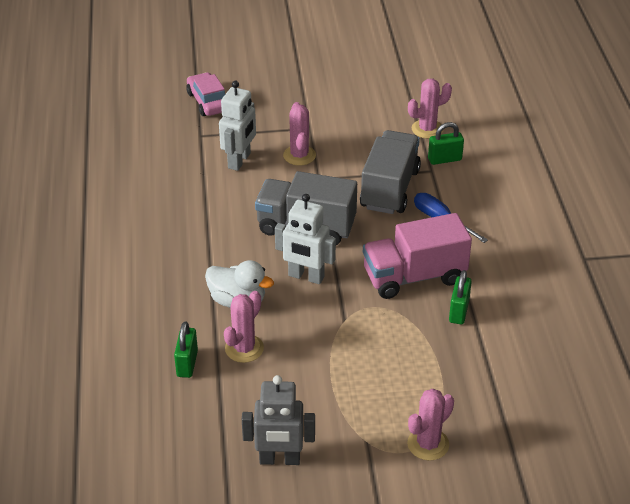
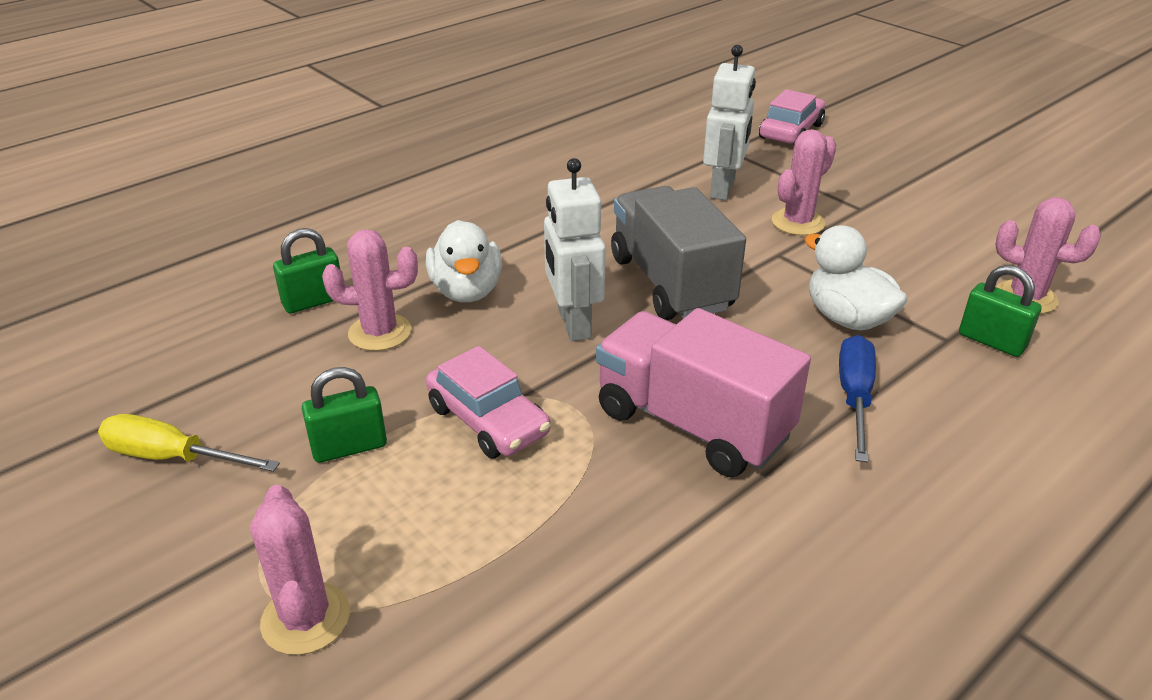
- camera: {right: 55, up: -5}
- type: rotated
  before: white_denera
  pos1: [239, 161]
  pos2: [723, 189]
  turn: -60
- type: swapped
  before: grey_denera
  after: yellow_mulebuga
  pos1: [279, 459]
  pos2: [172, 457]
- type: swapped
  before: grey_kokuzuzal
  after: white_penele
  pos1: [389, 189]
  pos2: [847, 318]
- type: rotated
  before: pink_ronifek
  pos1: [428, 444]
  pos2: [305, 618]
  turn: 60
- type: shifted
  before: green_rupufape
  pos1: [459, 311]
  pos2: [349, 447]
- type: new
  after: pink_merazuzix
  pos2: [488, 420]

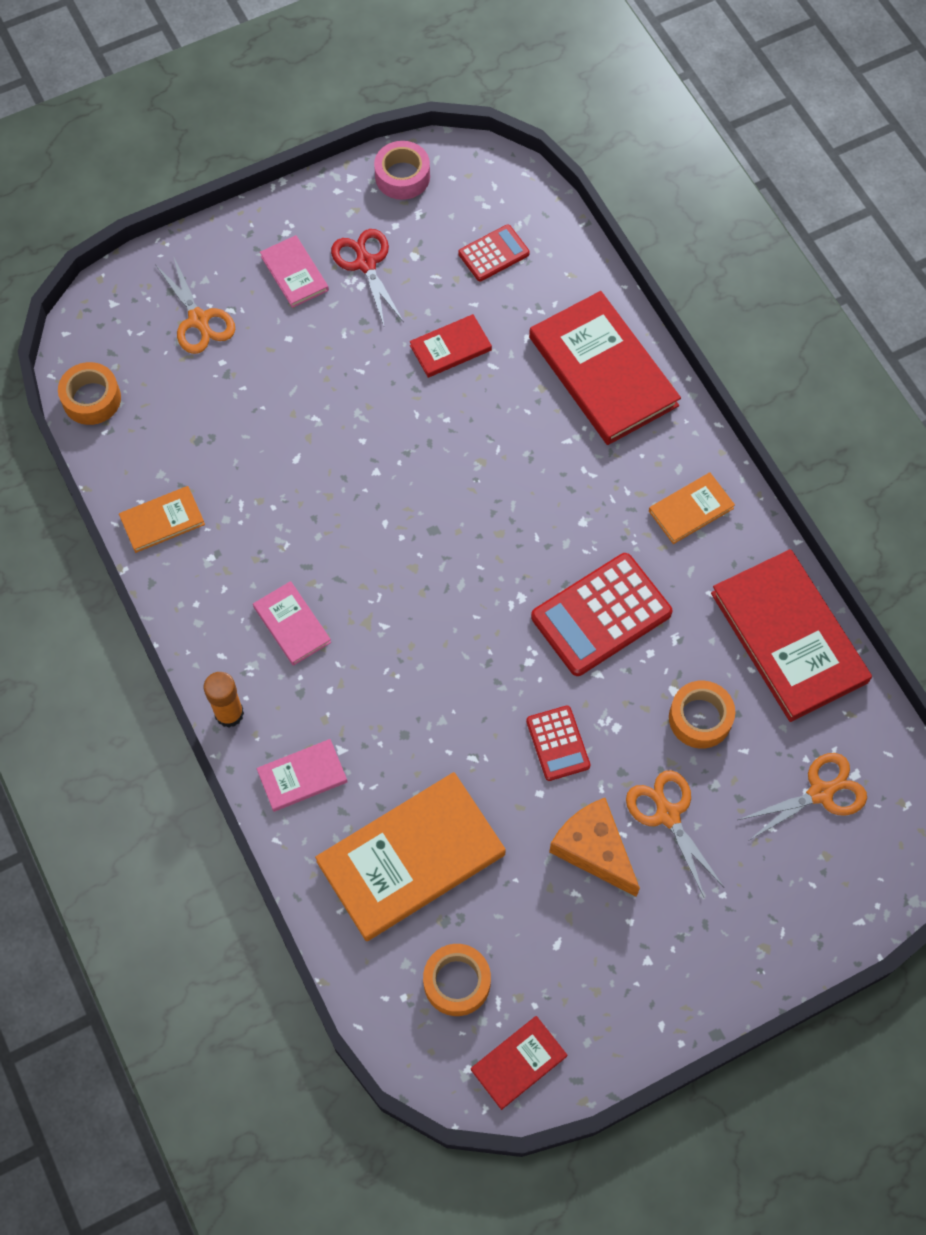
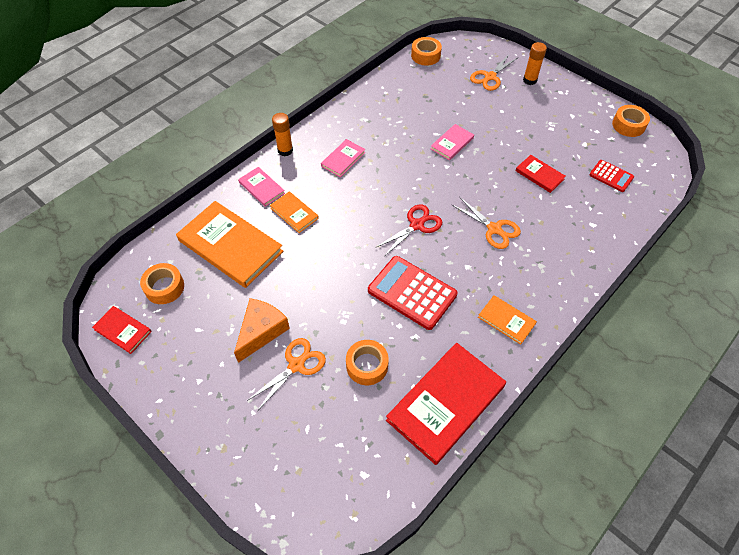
- camera: {right: 70, up: -10}
- type: shifted
  before: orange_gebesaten
  pos1: [162, 520]
  pos2: [294, 213]
- type: shifted
  before: pink_gebesaten
  pos1: [294, 273]
  pos2: [452, 143]
- type: shifted
  before: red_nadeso
  pos1: [366, 263]
  pos2: [417, 225]
- type: repainted
  before: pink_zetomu
  after: orange_zetomu
  pos1: [402, 176]
  pos2: [628, 125]
- type: gone
  before: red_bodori
  pos1: [558, 743]
- type: gone
  before: red_gebesaten
  pos1: [603, 371]
- type: shifted
  before: orange_nadeso
  pos1: [820, 793]
  pos2: [494, 229]
- type: new
  after: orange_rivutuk
  pos2: [530, 80]

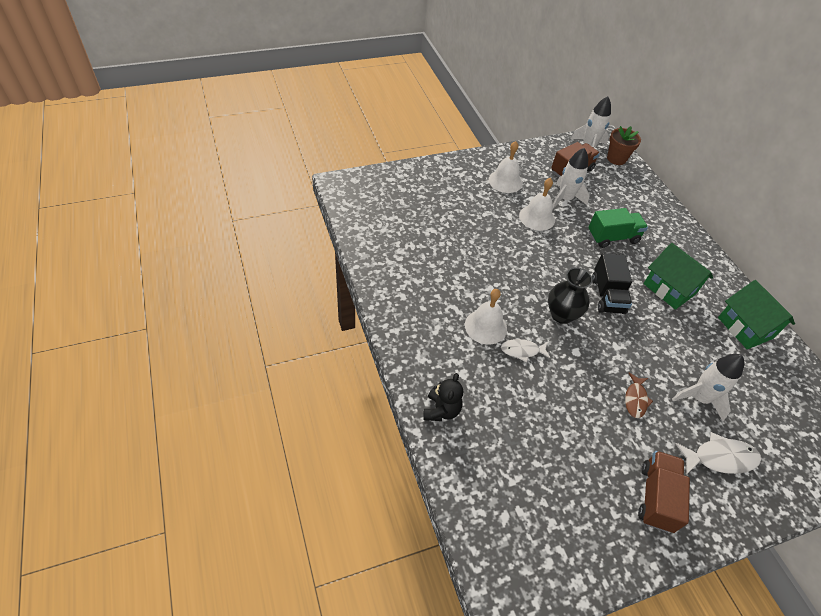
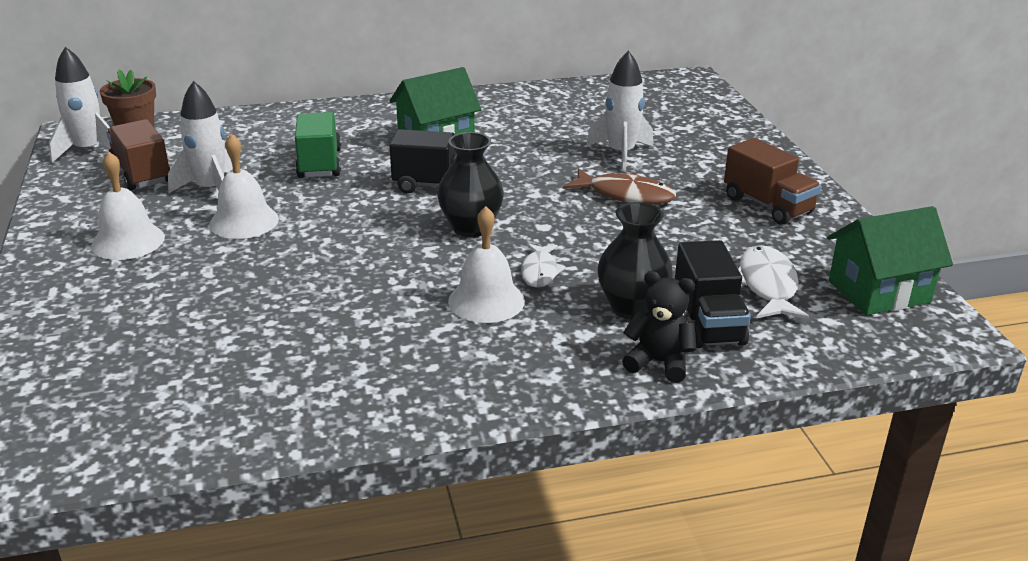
- camera: {right: -80, up: -20}
- type: scaled
  before: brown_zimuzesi
  pos1: [635, 399]
  pos2: [625, 195]
  scale: 1.52
- type: rotated
  before: brown_kokuzuzal
  pos1: [656, 497]
  pos2: [767, 205]
  turn: -150
- type: shifted
  before: white_zimuzesi
  pos1: [720, 458]
  pos2: [767, 285]
- type: shifted
  before: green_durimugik
  pos1: [745, 328]
  pos2: [879, 292]
- type: new
  after: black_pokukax
  pos2: [631, 308]
- type: new
  after: black_kokuzuzal
  pos2: [707, 322]

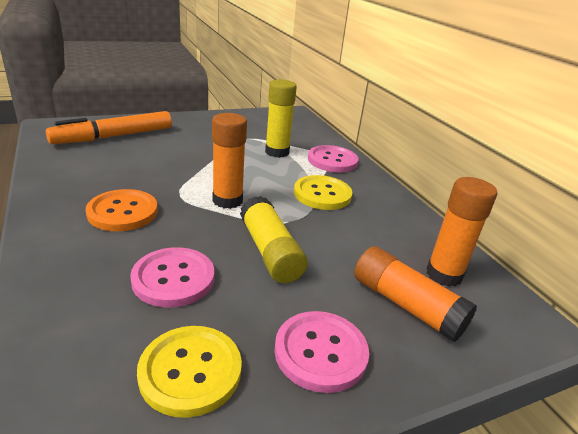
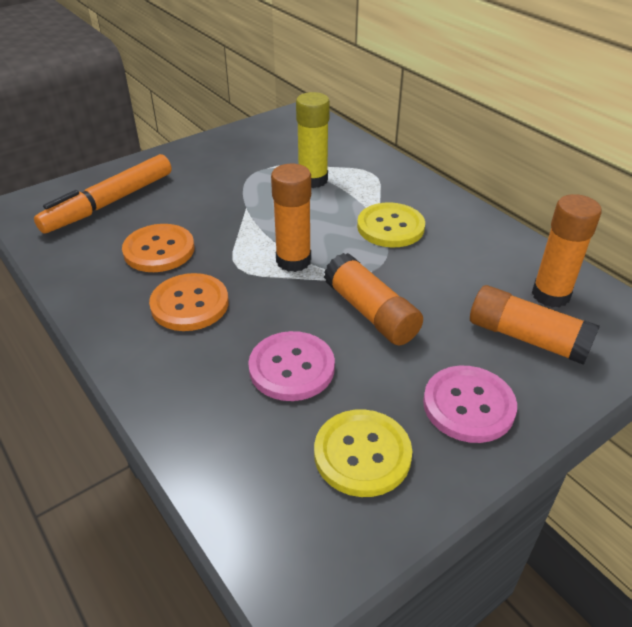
- camera: {right: -10, up: 10}
- type: repainted
  before: yellow_rivutuk
  after: orange_rivutuk
  pos1: [270, 251]
  pos2: [371, 312]
- type: gone
  before: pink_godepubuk
  pos1: [332, 160]
- type: new
  after: orange_godepubuk
  pos2: [159, 250]

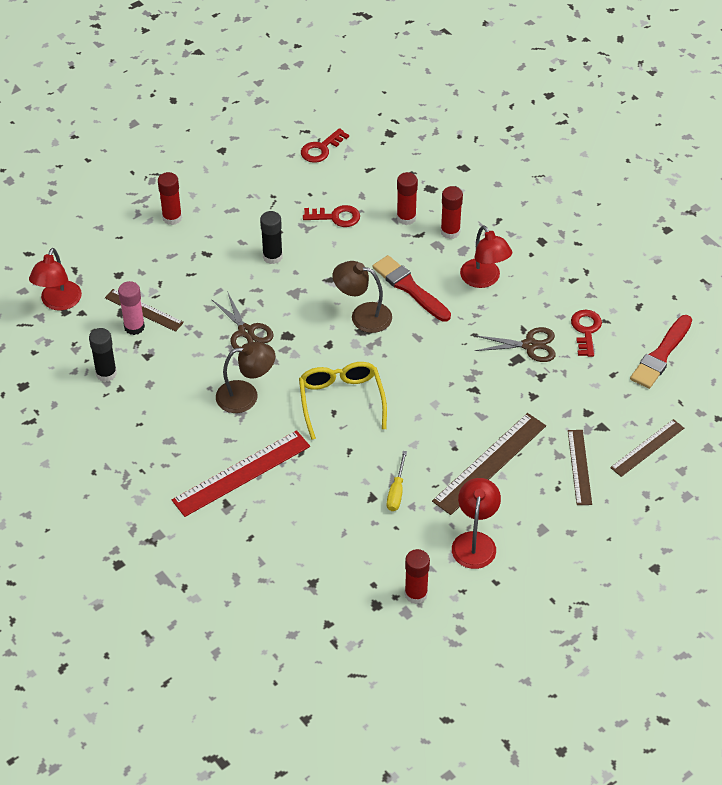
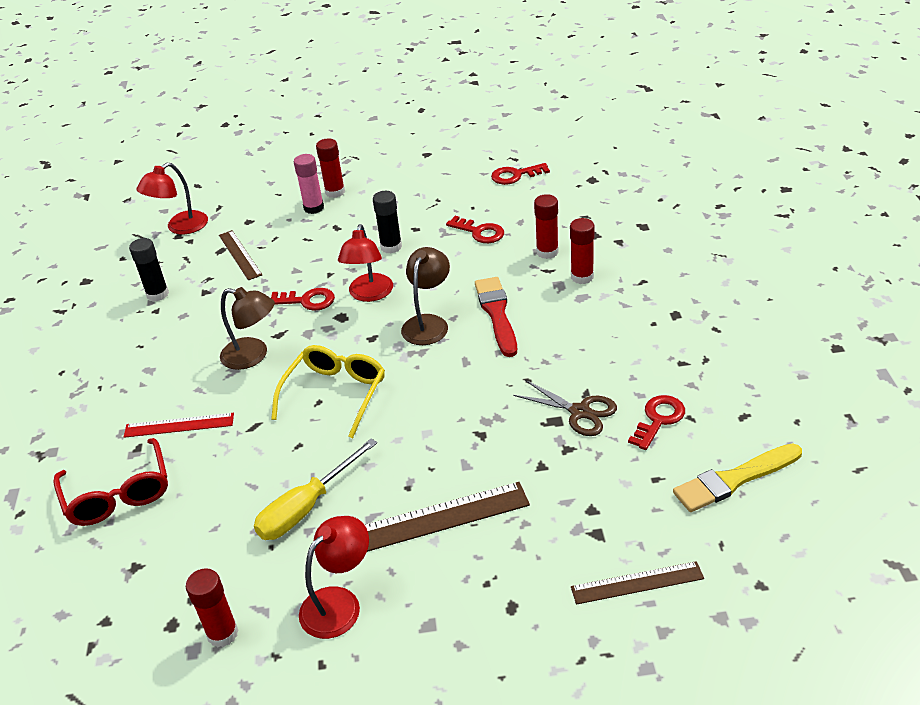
- camera: {right: 35, up: -10}
- type: shifted
  before: pink_rivutuk
  pos1: [134, 327]
  pos2: [314, 208]
- type: scaled
  before: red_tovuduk
  pos1: [241, 473]
  pos2: [179, 425]
  scale: 0.62
- type: swapped
  before: brown_nadeso
  after: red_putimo
  pos1: [246, 331]
  pos2: [307, 300]
- type: rotated
  before: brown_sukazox
  pos1: [363, 315]
  pos2: [428, 323]
  turn: 60
- type: scaled
  before: yellow_mulebuga
  pos1: [396, 491]
  pos2: [306, 507]
  scale: 1.68
- type: shifted
  before: red_sukazox
  pos1: [484, 279]
  pos2: [369, 294]
- type: gone
  before: brown_tovuduk
  pos1: [579, 467]
- type: repainted
  before: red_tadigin
  after: yellow_tadigin
  pos1: [661, 355]
  pos2: [734, 479]
- type: new
  after: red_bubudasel
  pos2: [118, 494]

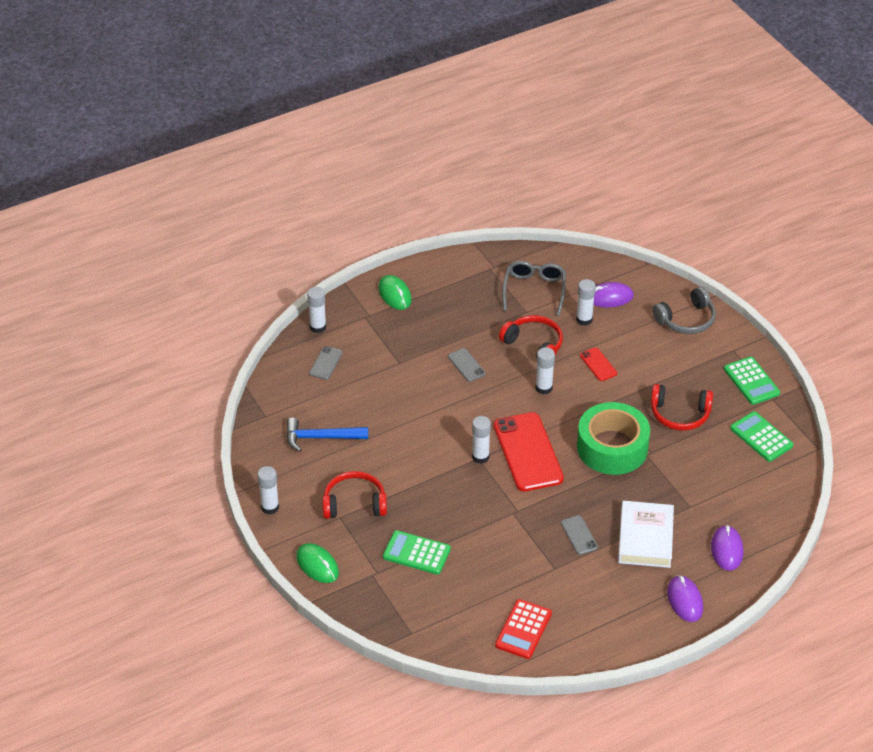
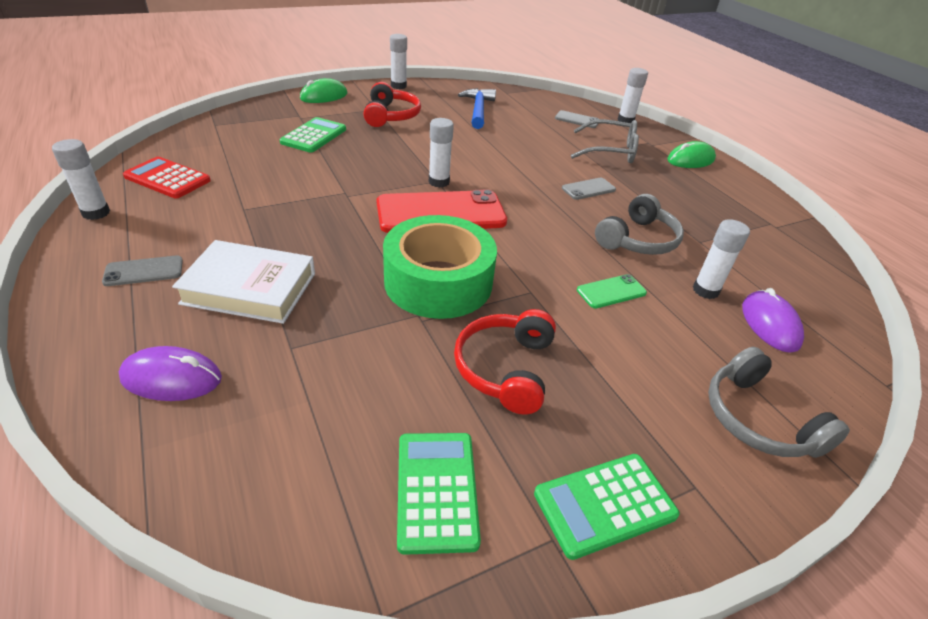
- camera: {right: 90, up: -5}
- type: repainted
  before: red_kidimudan
  after: grey_kidimudan
  pos1: [534, 344]
  pos2: [638, 240]
- type: shifted
  before: grey_bubudasel
  pos1: [534, 290]
  pos2: [610, 151]
- type: shifted
  before: white_rivutuk
  pos1: [543, 388]
  pos2: [96, 213]
- type: shifted
  before: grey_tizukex
  pos1: [579, 535]
  pos2: [144, 271]
- type: repainted
  before: red_tizukex
  after: green_tizukex
  pos1: [598, 364]
  pos2: [611, 291]
- type: gone
  before: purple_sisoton
  pos1: [684, 600]
- type: rotated
  before: green_bodori
  pos1: [761, 437]
  pos2: [436, 490]
  turn: -60

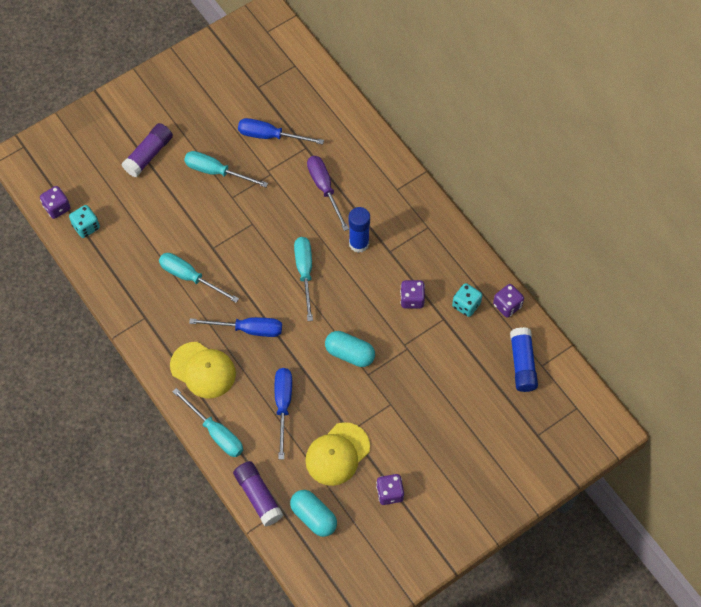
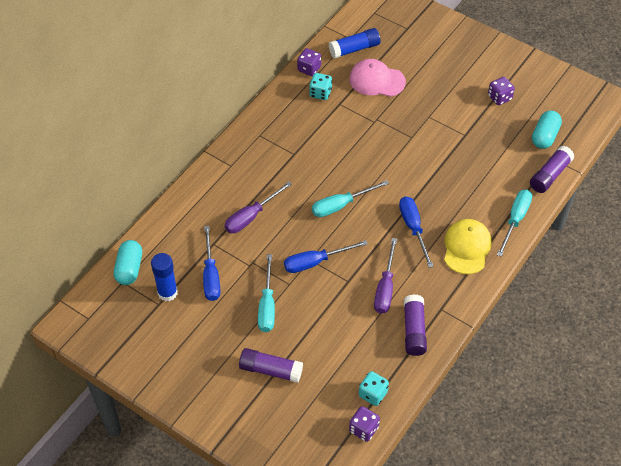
- camera: {right: -110, up: -10}
- type: repainted
  before: turquoise_mulebuga
  after: purple_mulebuga
  pos1: [190, 277]
  pos2: [385, 288]
- type: shifted
  before: blue_mulebuga
  pos1: [283, 405]
  pos2: [315, 262]
- type: gone
  before: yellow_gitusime
  pos1: [337, 454]
- type: shifted
  before: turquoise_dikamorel
  pos1: [349, 354]
  pos2: [129, 269]
- type: shifted
  before: blue_rivutuk
  pos1: [359, 243]
  pos2: [167, 293]
- type: gone
  before: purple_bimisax
  pos1: [412, 299]
- type: new
  after: pink_gitusime
  pos2: [376, 80]
- type: new
  after: purple_rivutuk
  pos2: [414, 330]

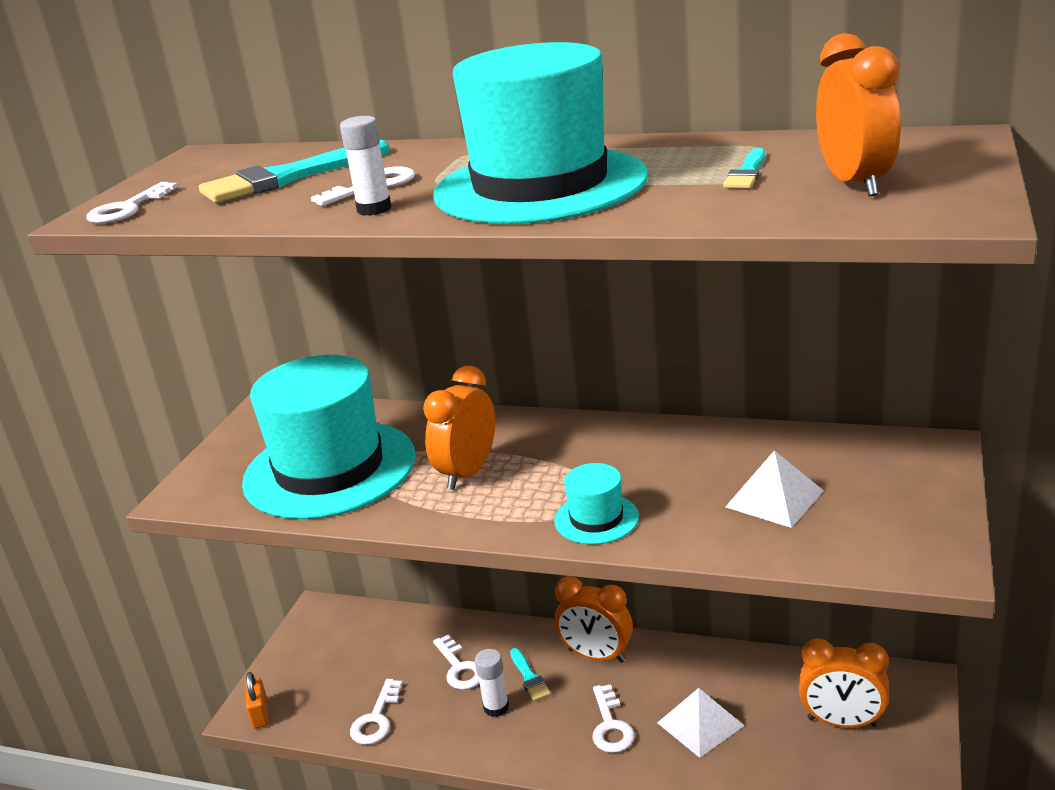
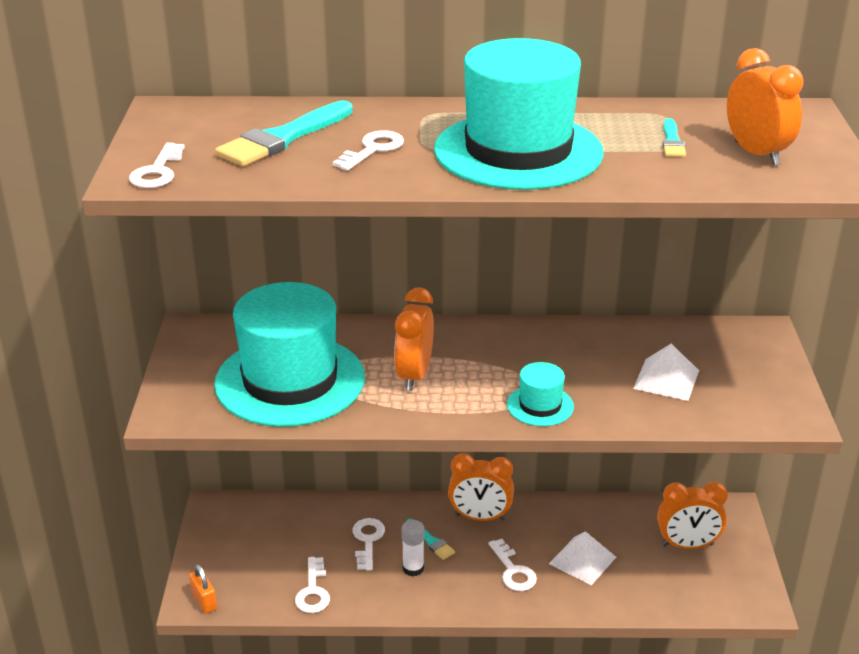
- camera: {right: -20, up: 5}
- type: gone
  before: white_rivutuk
  pos1: [374, 209]
- type: rotated
  before: white_putimo
  pos1: [459, 668]
  pos2: [367, 540]
  turn: -135

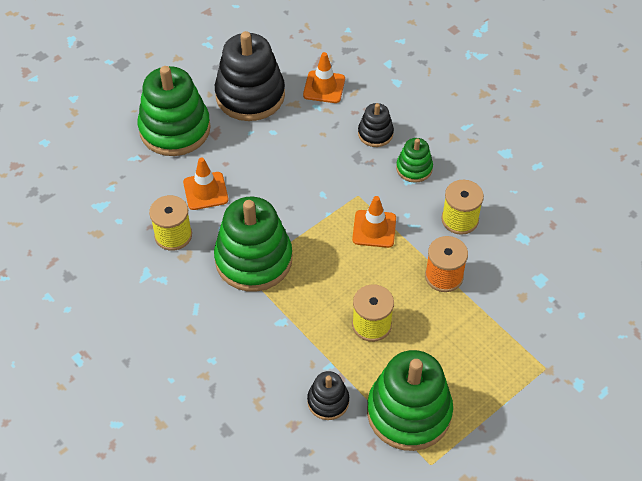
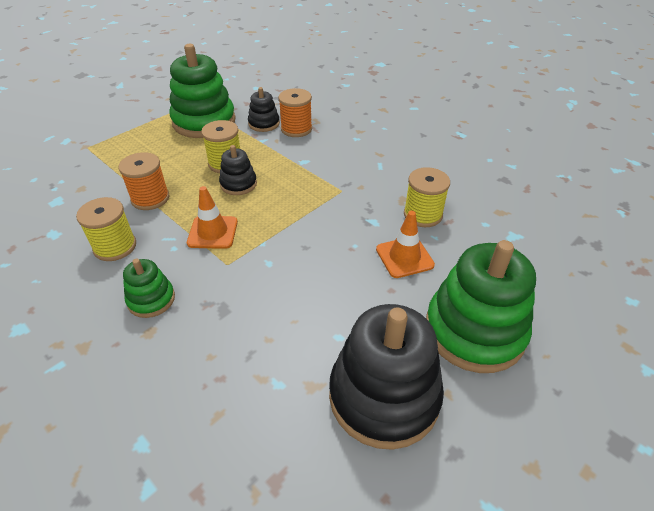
- camera: {right: 175, up: -10}
- type: gone
  before: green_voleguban
  pos1: [253, 259]
- type: gone
  before: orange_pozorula
  pos1: [324, 87]
- type: shifted
  before: black_voleguban
  pos1: [375, 133]
  pos2: [238, 184]
- type: new
  after: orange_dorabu
  pos2: [296, 129]

